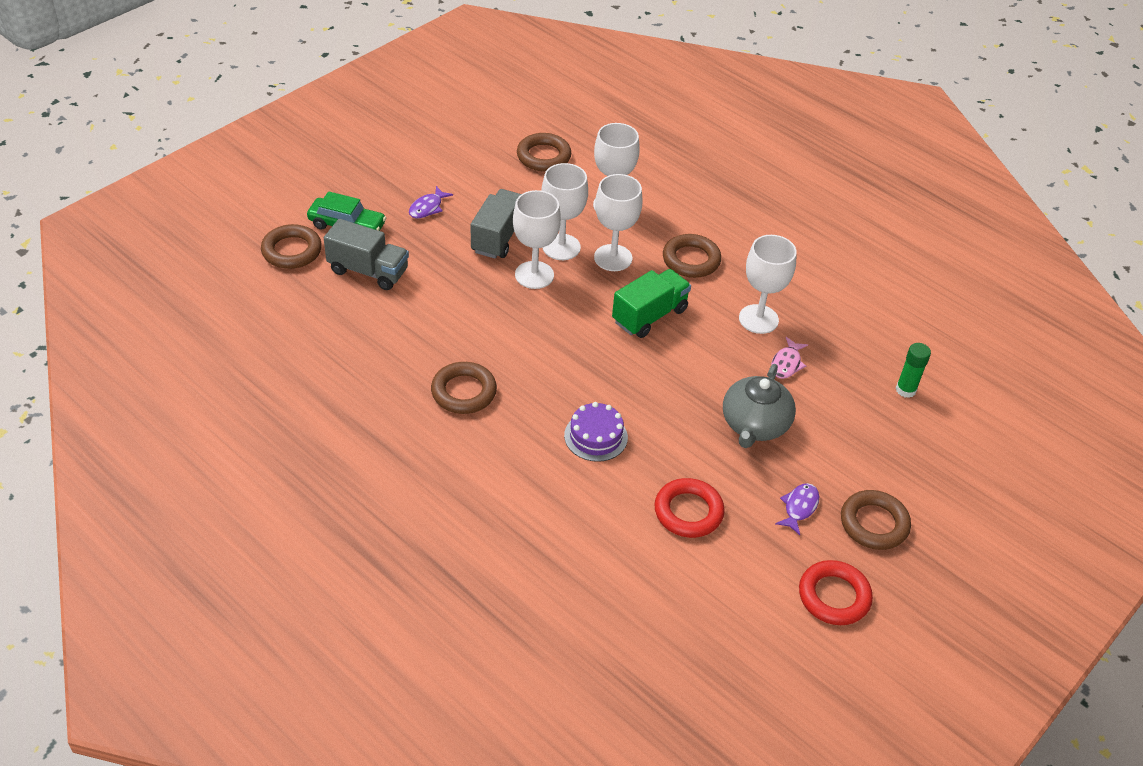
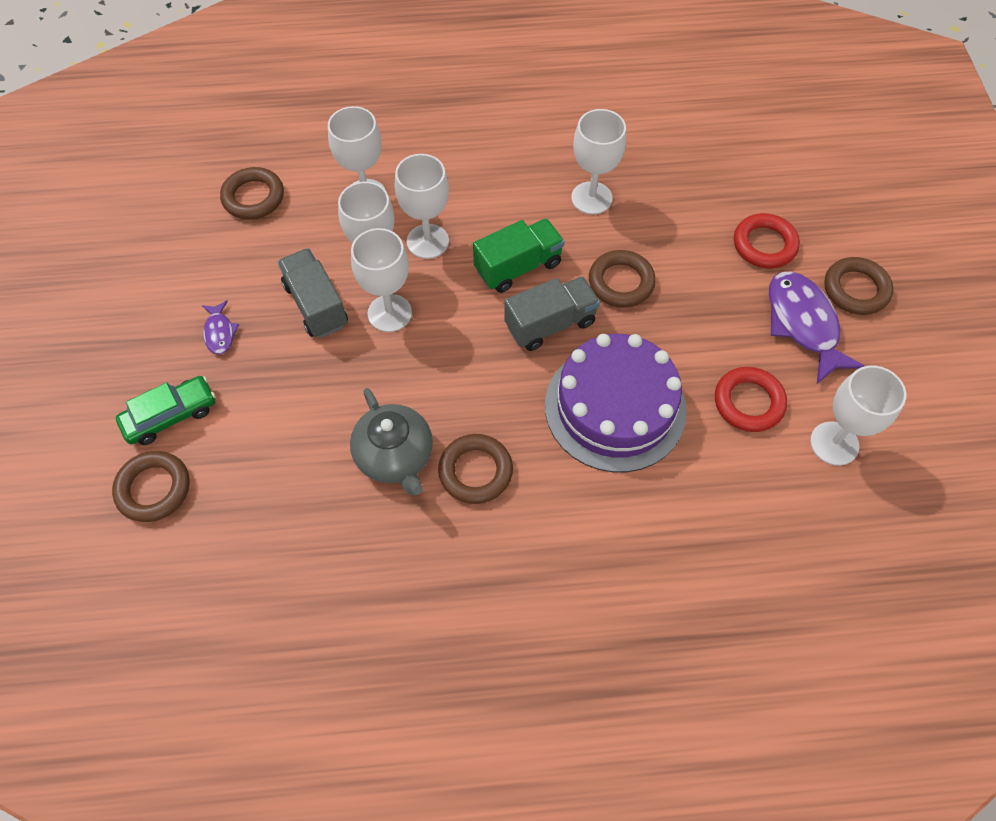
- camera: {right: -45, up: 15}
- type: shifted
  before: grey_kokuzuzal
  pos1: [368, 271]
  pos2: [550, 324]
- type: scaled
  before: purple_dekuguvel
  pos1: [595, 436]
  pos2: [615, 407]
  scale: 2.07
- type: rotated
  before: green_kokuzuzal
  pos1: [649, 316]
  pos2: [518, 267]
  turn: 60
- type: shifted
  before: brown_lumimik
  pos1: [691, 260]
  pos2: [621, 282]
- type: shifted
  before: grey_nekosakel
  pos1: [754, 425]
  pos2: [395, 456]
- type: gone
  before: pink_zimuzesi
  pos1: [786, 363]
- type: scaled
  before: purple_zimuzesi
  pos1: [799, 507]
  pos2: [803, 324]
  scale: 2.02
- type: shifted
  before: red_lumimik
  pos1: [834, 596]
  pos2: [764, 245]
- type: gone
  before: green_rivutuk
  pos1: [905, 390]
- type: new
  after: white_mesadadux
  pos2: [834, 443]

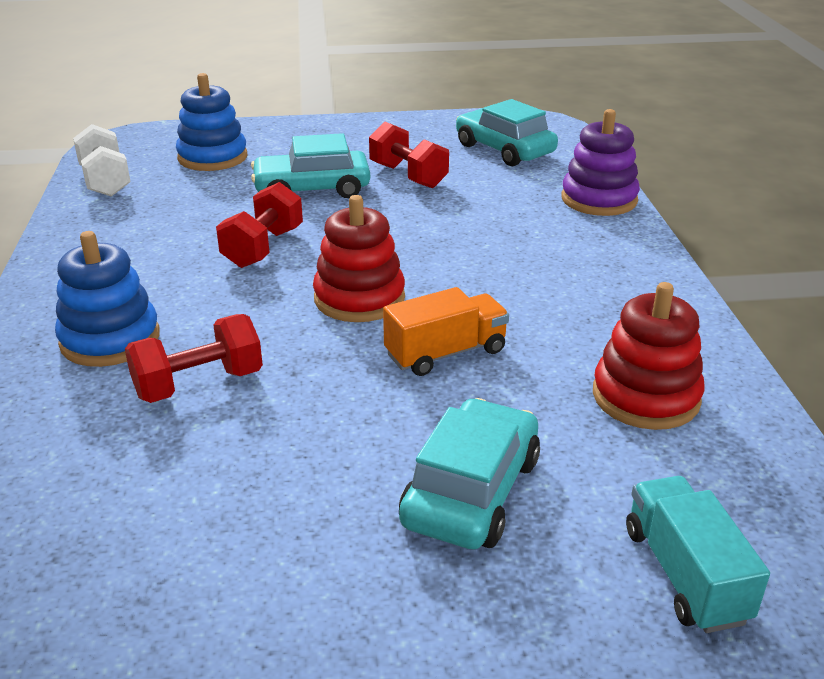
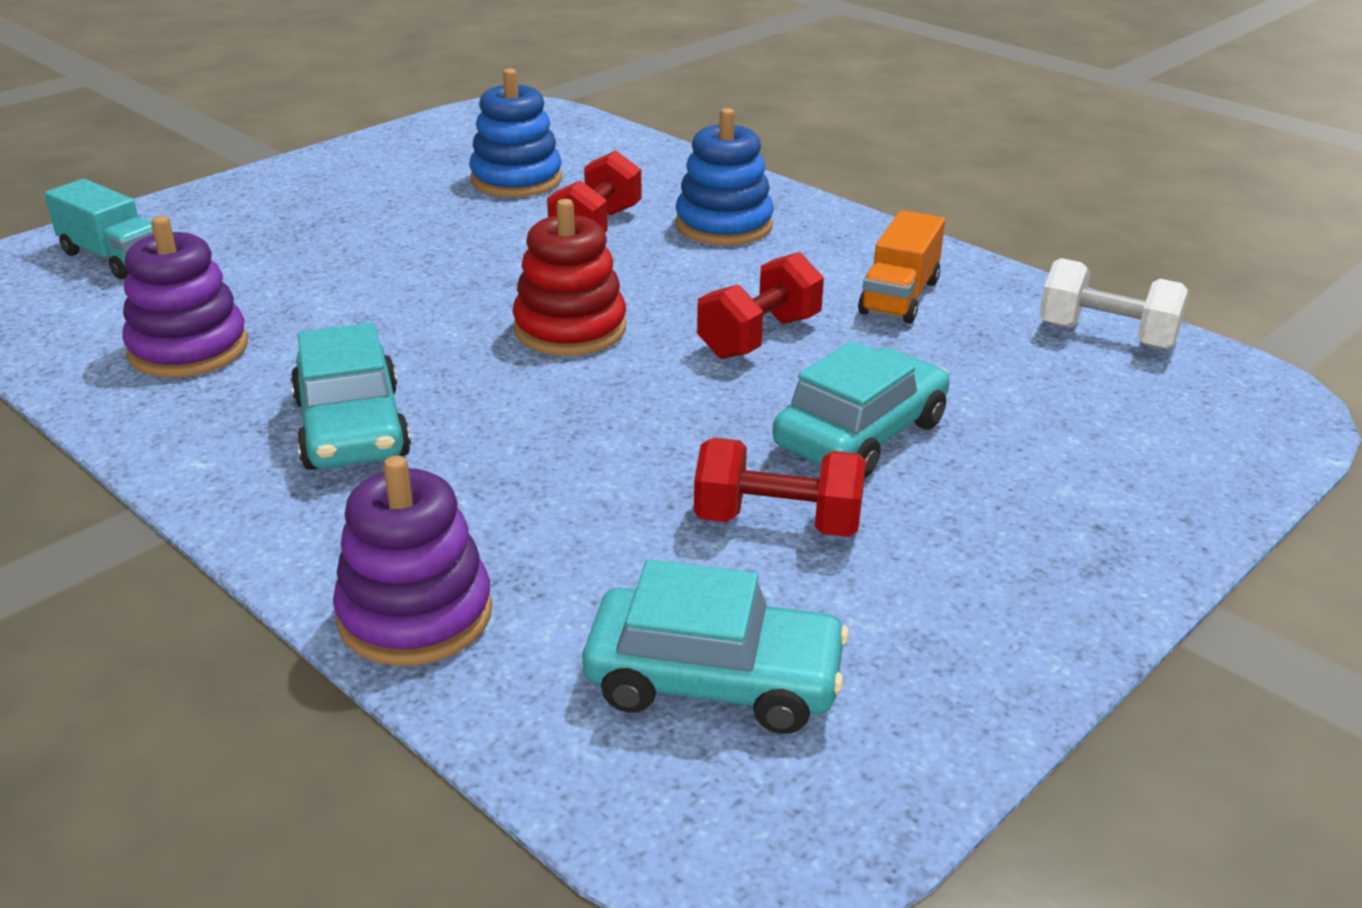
- camera: {right: 140, up: 0}
- type: shifted
  before: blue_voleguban
  pos1: [212, 157]
  pos2: [516, 180]
- type: rotated
  before: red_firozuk
  pos1: [263, 248]
  pos2: [759, 337]
  turn: 60
- type: shifted
  before: orange_kokuzuzal
  pos1: [445, 353]
  pos2: [899, 297]
- type: shifted
  before: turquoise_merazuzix
  pos1: [471, 491]
  pos2: [351, 428]
- type: repainted
  before: red_voleguban
  after: purple_voleguban
  pos1: [645, 397]
  pos2: [188, 349]

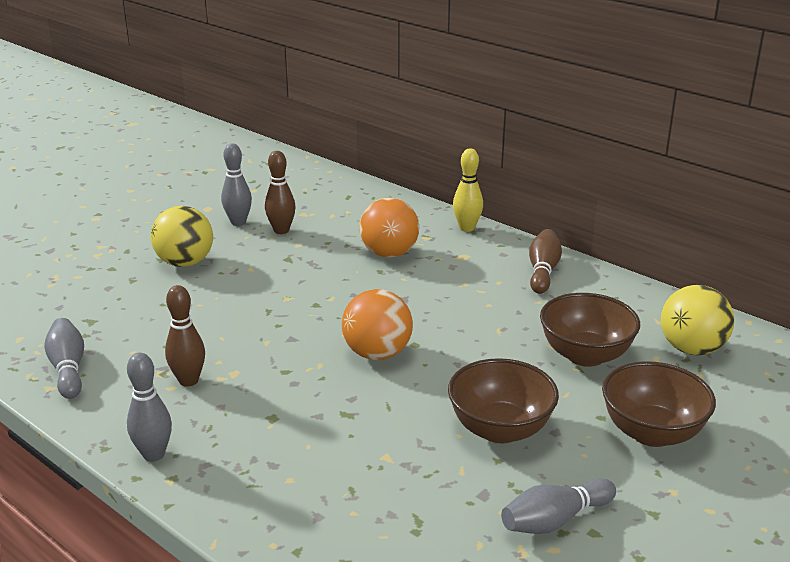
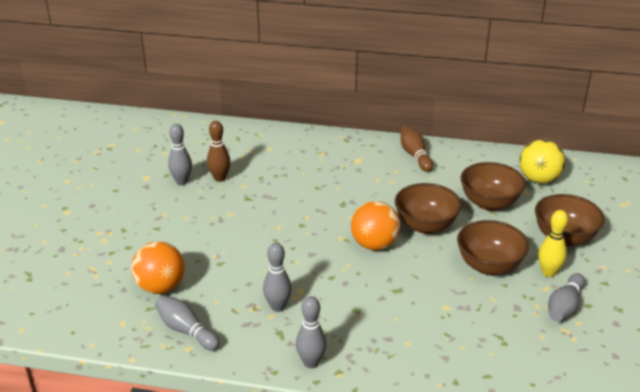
- camera: {right: -30, up: 5}
- type: gone
  before: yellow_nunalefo
  pos1: [185, 263]
- type: repainted
  before: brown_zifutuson
  after: grey_zifutuson
  pos1: [188, 381]
  pos2: [278, 307]
- type: shifted
  before: orange_nunalefo
  pos1: [389, 254]
  pos2: [160, 287]
- type: shifted
  before: yellow_zifutuson
  pos1: [467, 228]
  pos2: [548, 272]
- type: new
  after: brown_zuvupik
  pos2: [425, 226]

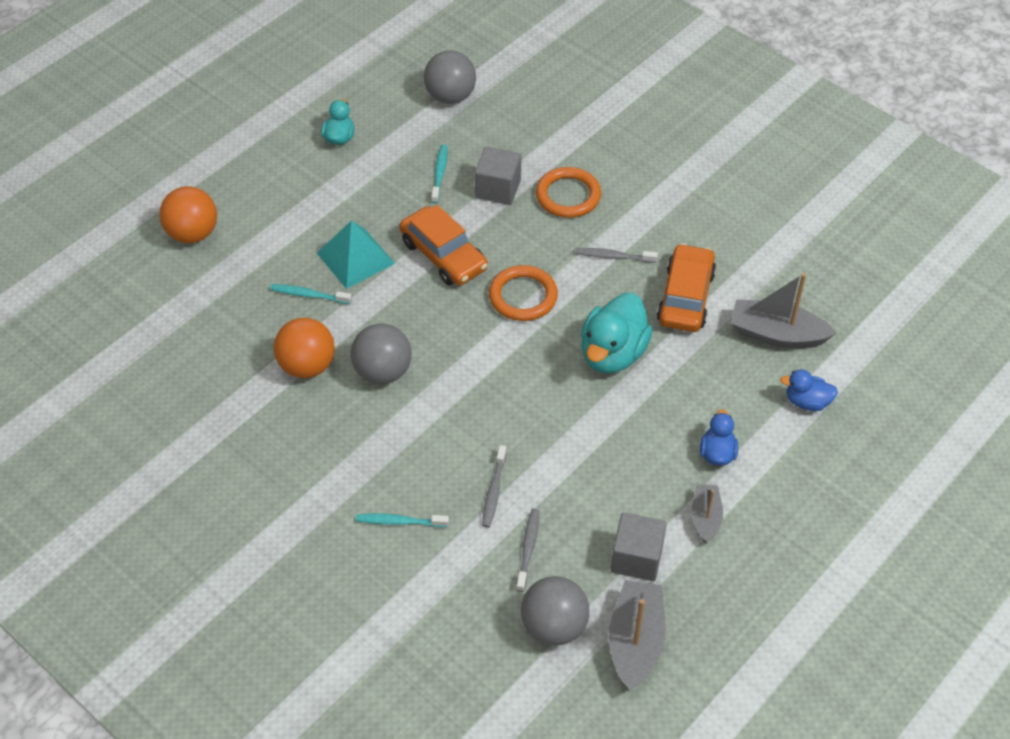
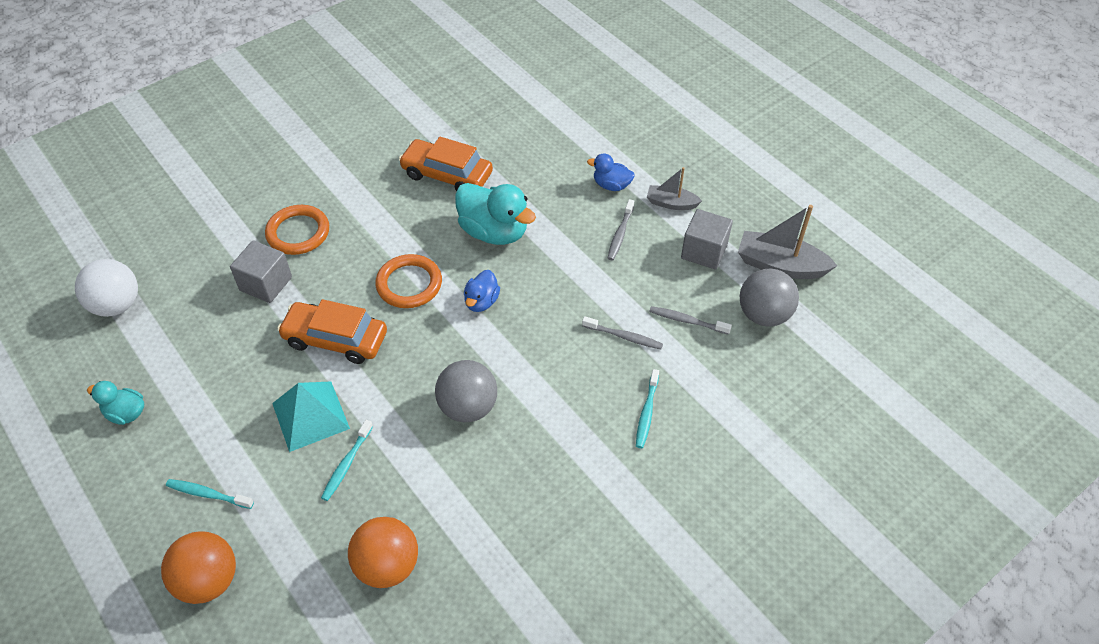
- camera: {right: -80, up: 0}
- type: shifted
  before: orange_nunalefo
  pos1: [307, 366]
  pos2: [387, 565]
- type: rotated
  before: orange_merazuzix
  pos1: [443, 255]
  pos2: [335, 339]
  turn: -135
- type: repainted
  before: grey_nunalefo
  after: white_nunalefo
  pos1: [450, 96]
  pos2: [117, 305]
- type: shifted
  before: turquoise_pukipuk
  pos1: [439, 173]
  pos2: [208, 494]
- type: shifted
  before: grey_pukipuk
  pos1: [613, 256]
  pos2: [620, 234]
- type: gone
  before: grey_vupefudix
  pos1: [776, 334]
- type: shifted
  before: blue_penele
  pos1: [807, 402]
  pos2: [481, 302]

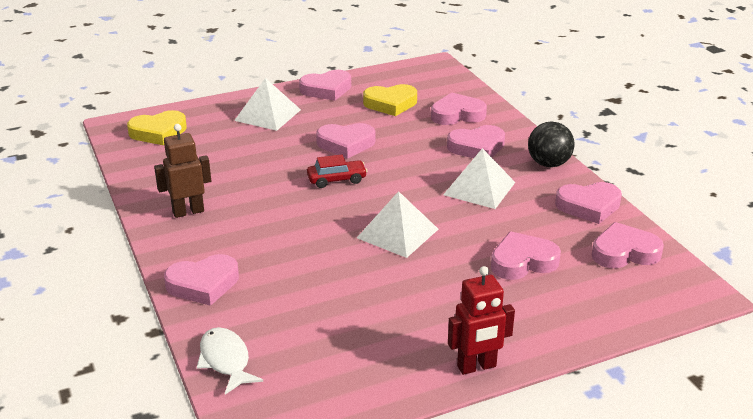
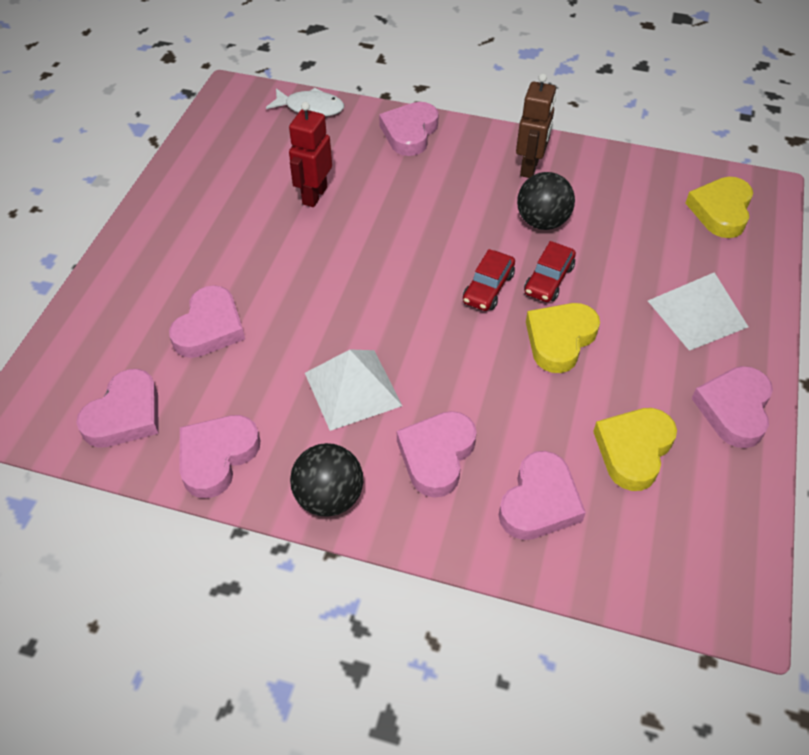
- camera: {right: 130, up: 20}
- type: repainted
  before: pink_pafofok
  after: yellow_pafofok
  pos1: [346, 144]
  pos2: [559, 339]
- type: gone
  before: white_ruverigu
  pos1: [397, 233]
- type: shifted
  before: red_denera
  pos1: [476, 367]
  pos2: [314, 195]
- type: new
  after: black_nunalefo
  pos2: [542, 222]
- type: new
  after: red_merazuzix
  pos2: [548, 280]

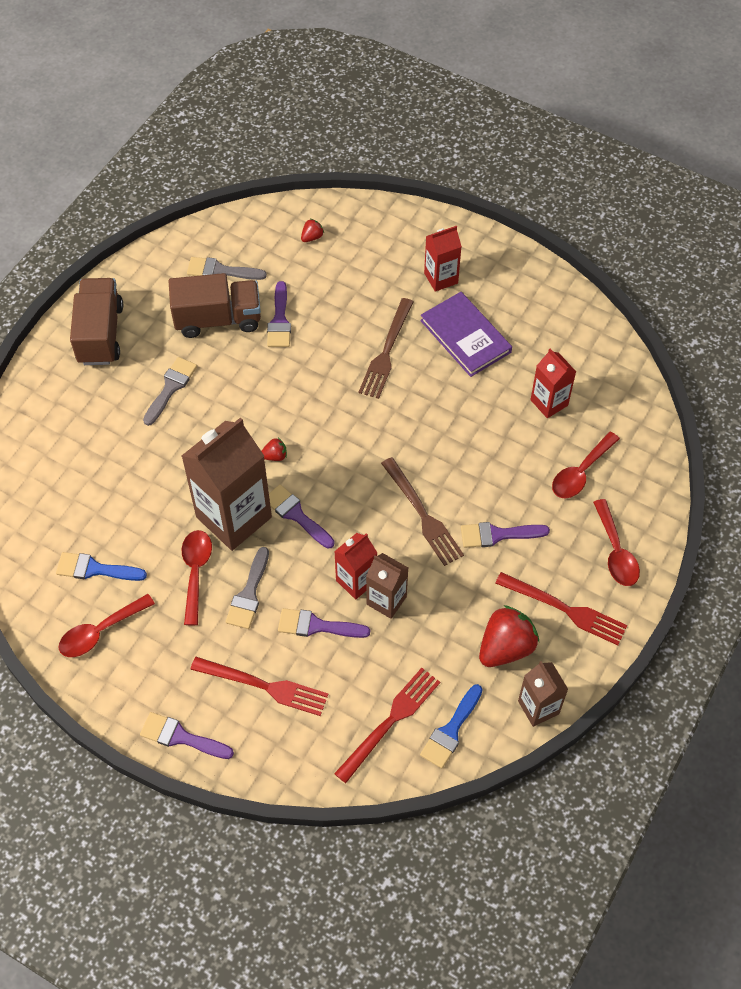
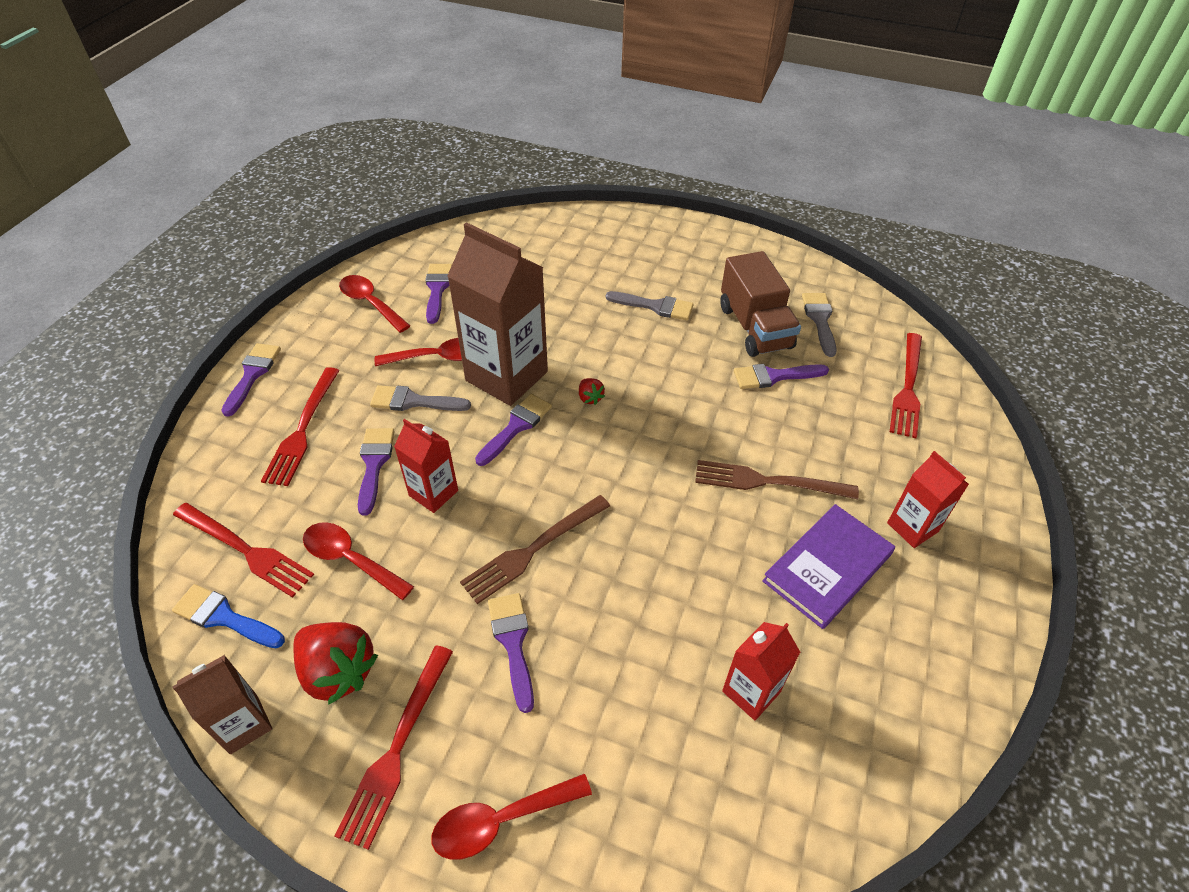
- camera: {right: 80, up: -10}
- type: repainted
  before: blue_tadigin
  after: purple_tadigin
  pos1: [95, 569]
  pos2: [437, 289]
- type: gone
  before: brown_kokuzuzal
  pos1: [100, 334]
- type: swapped
  before: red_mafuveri
  after: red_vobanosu
  pos1: [312, 237]
  pos2: [907, 388]
- type: gone
  before: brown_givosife
  pos1: [386, 600]
- type: shifted
  before: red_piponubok
  pos1: [580, 472]
  pos2: [350, 559]

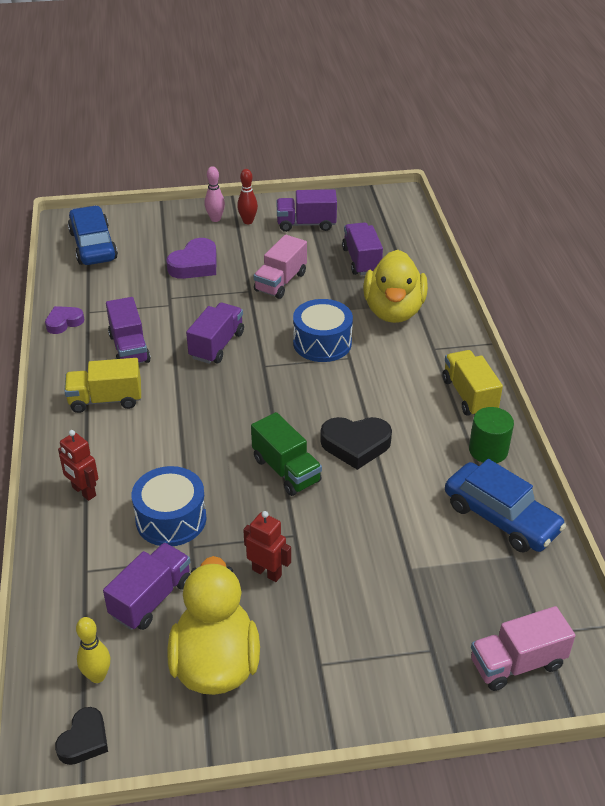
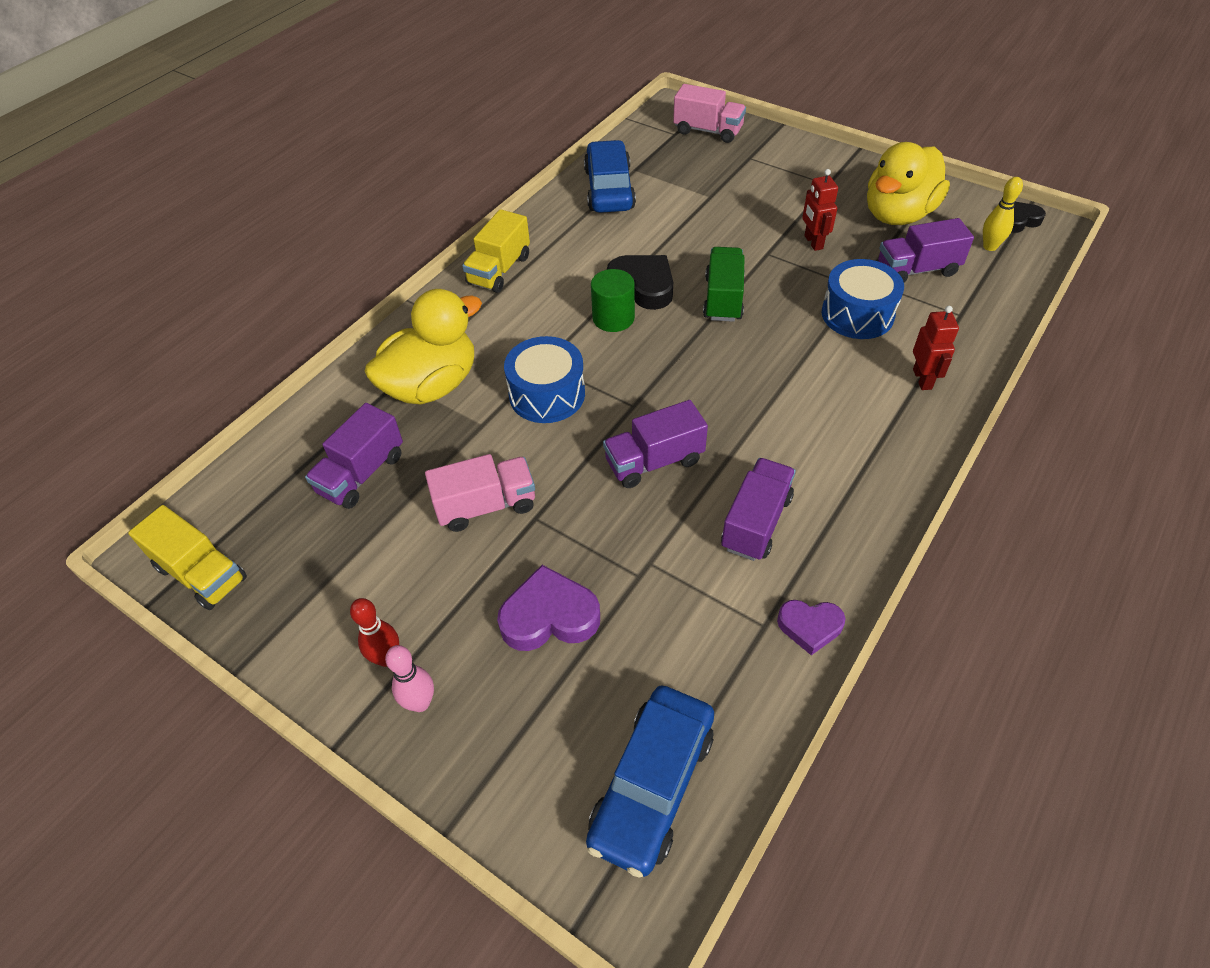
- camera: {right: -135, up: 10}
- type: shifted
  before: yellow_kokuzuzal
  pos1: [105, 400]
  pos2: [201, 573]
- type: gone
  before: purple_kokuzuzal
  pos1: [306, 224]
- type: shifted
  before: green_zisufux
  pos1: [488, 450]
  pos2: [613, 318]

